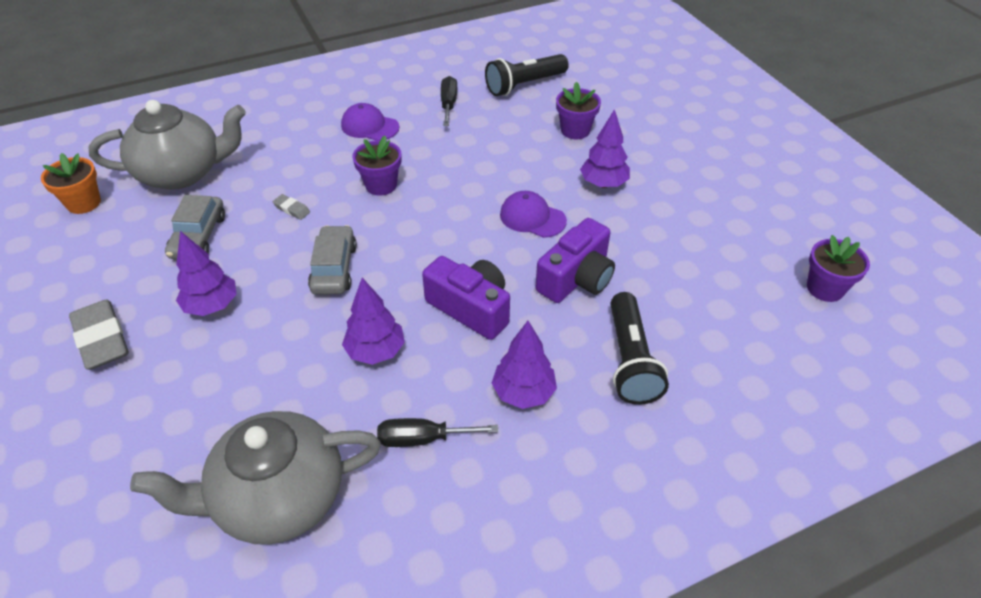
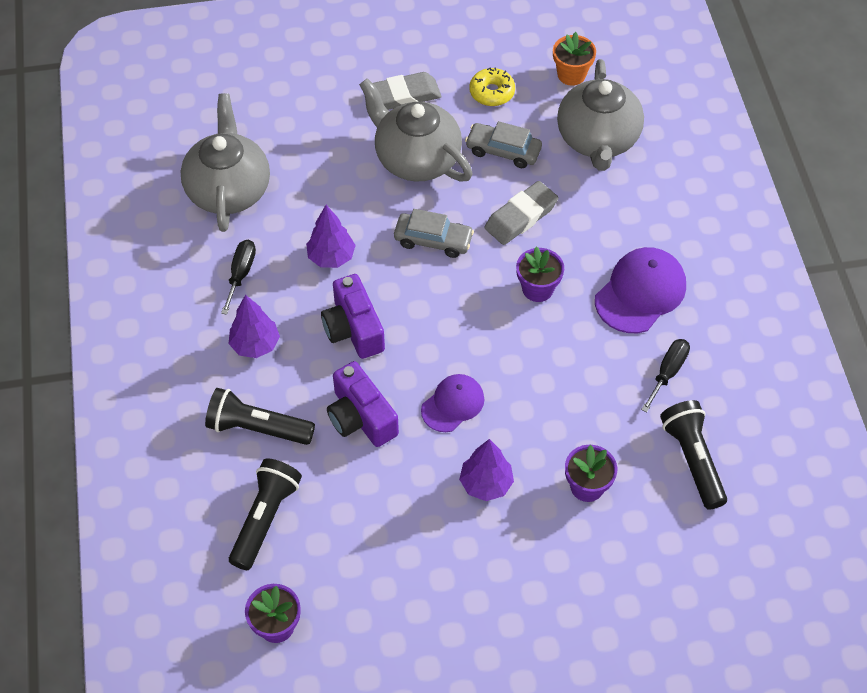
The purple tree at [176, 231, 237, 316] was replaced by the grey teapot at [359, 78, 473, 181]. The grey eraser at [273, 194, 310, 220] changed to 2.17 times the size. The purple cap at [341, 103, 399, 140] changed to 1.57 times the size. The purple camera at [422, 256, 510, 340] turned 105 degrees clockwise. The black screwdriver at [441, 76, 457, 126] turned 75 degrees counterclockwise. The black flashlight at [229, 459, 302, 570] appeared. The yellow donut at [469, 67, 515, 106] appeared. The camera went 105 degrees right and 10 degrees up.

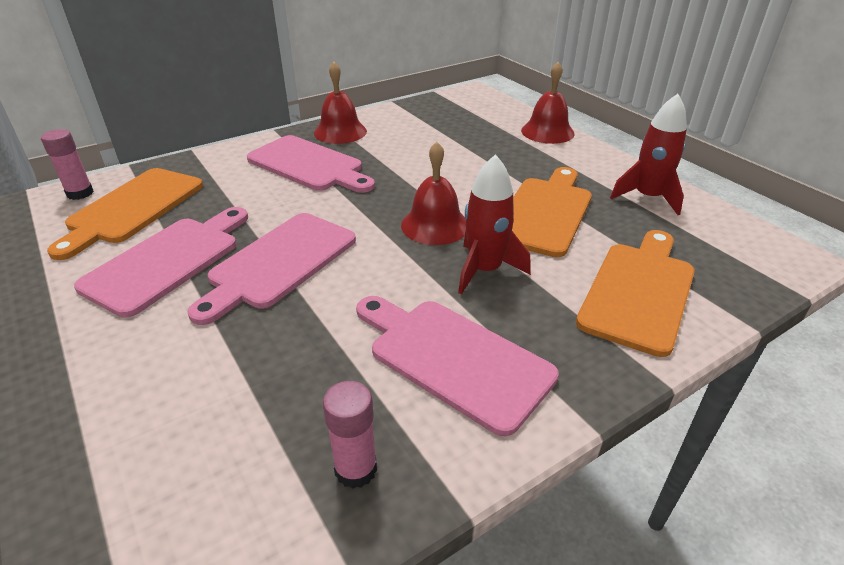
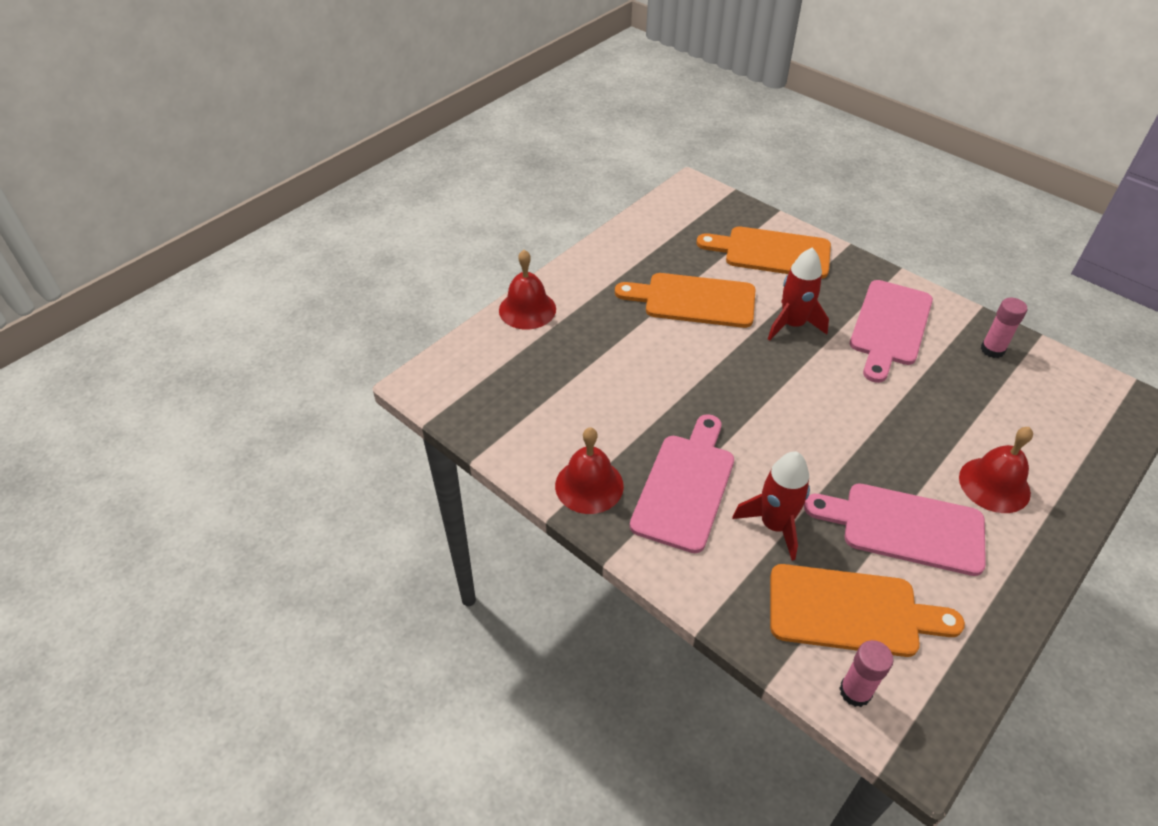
The pink cutting board at [188, 213, 356, 325] disappeared. The red bell moved from [401, 142, 466, 245] to [959, 427, 1033, 513]. The red rocket moved from [610, 94, 687, 215] to [732, 451, 810, 561]. The camera went 105 degrees left and 10 degrees up.

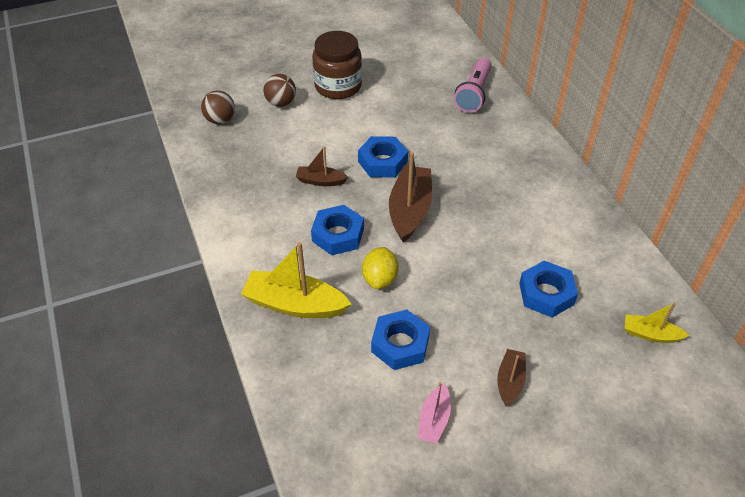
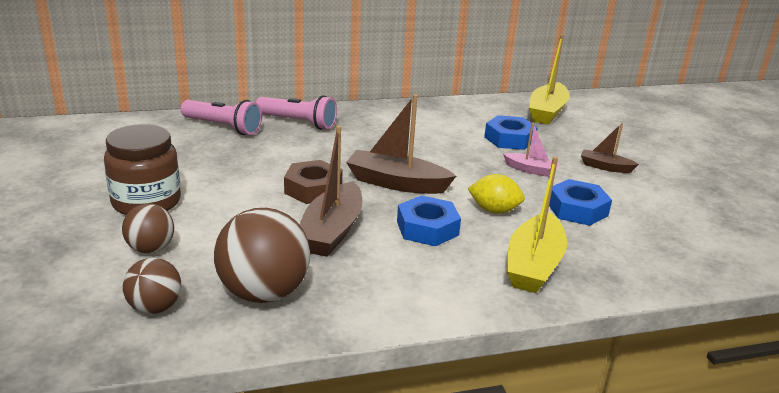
The brown boat at [296, 146, 348, 186] changed to 1.81 times the size. The blue nut at [358, 136, 408, 178] became the brown nut at [284, 160, 343, 204]. The pink boat moved from [418, 382, 451, 444] to [503, 122, 560, 177]. The yellow boat at [625, 303, 689, 343] changed to 1.81 times the size. The brown ball at [214, 208, 310, 303] appeared. The pink flashlight at [256, 95, 337, 130] appeared. The camera went 85 degrees left and 20 degrees down.

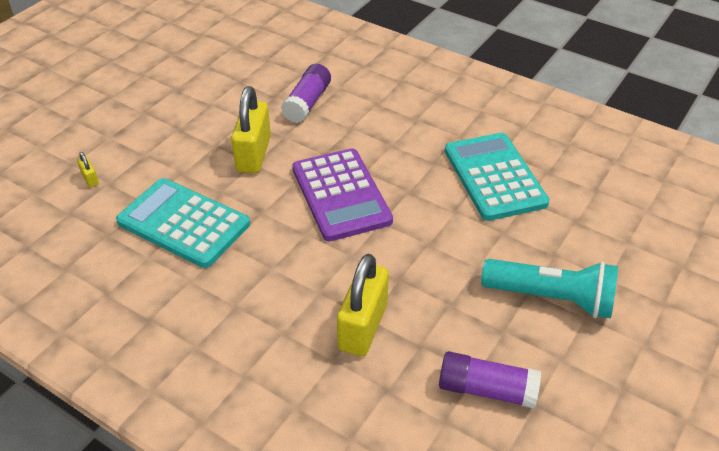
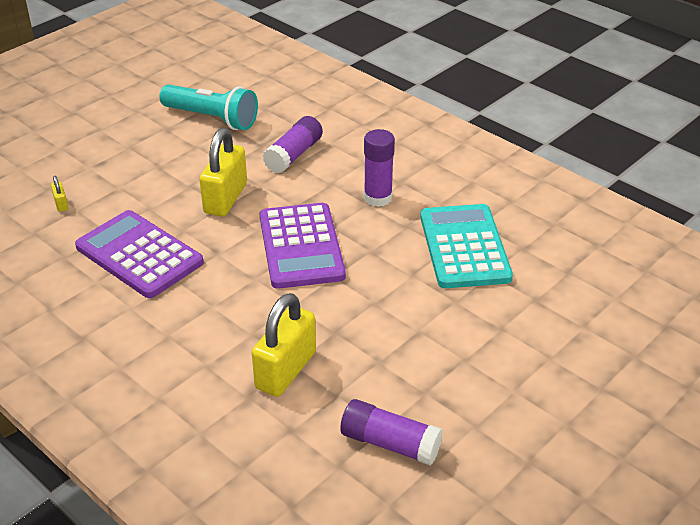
The turquoise calculator at [116, 178, 250, 268] became the purple calculator at [75, 210, 204, 298]. The turquoise flashlight moved from [481, 259, 618, 318] to [159, 84, 258, 130]. The purple glue stick at [364, 129, 395, 207] appeared. The camera went 10 degrees right and 5 degrees down.

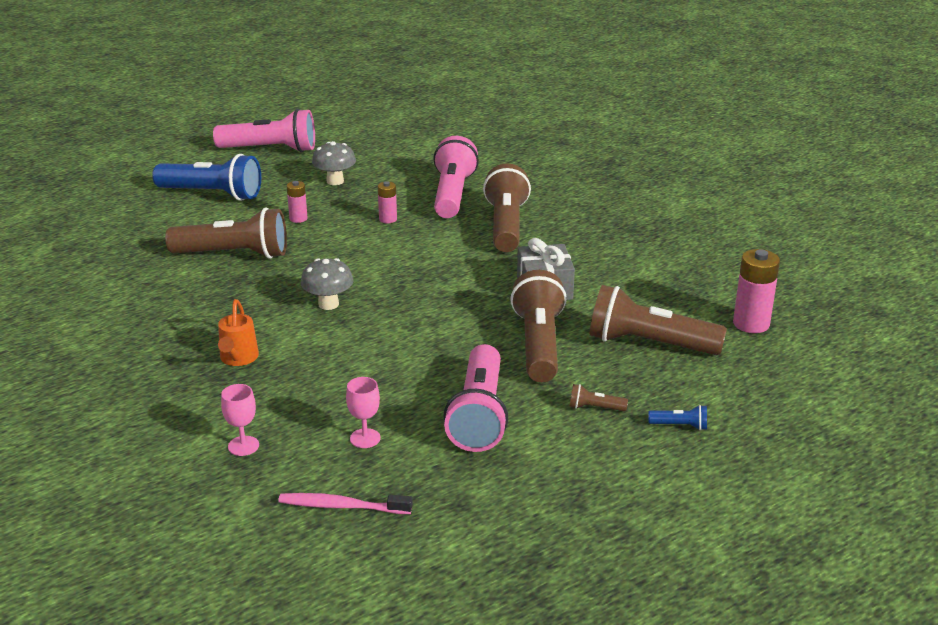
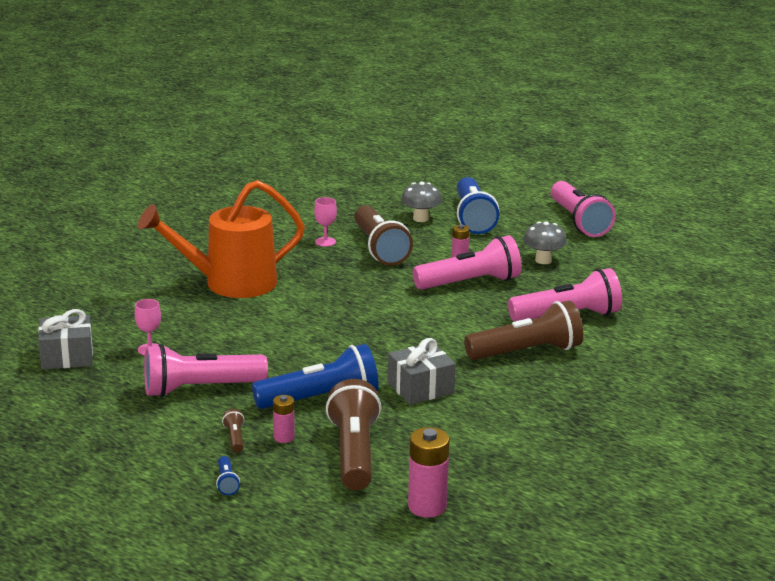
The orange watering can at [218, 299, 259, 366] changed to 2.28 times the size. The pink goblet moved from [221, 384, 259, 456] to [314, 197, 337, 247]. The pink toothbrush at [278, 493, 413, 514] was replaced by the grey gift at [38, 309, 93, 370]. The grey mushroom moved from [301, 258, 353, 310] to [401, 182, 442, 222]. The pink battery moved from [378, 181, 397, 223] to [273, 395, 295, 443]. The brown flashlight at [510, 270, 567, 382] became the blue flashlight at [252, 344, 379, 409]. The pink flashlight at [413, 235, 521, 290] appeared. The camera went 70 degrees right and 5 degrees down.

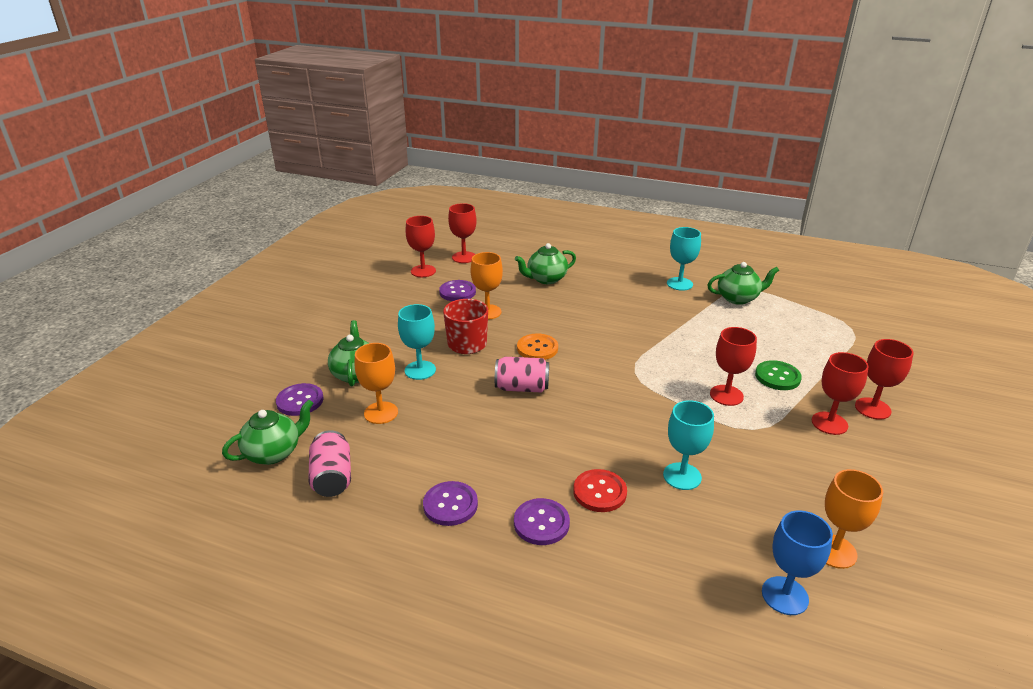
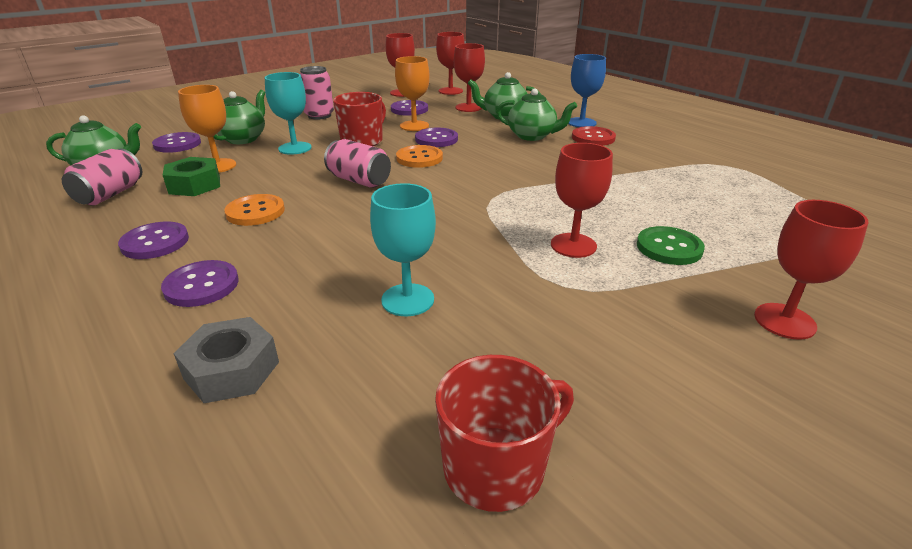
The red button moved from [573, 469, 627, 512] to [572, 126, 616, 146]. The turquoise goblet at [667, 227, 701, 291] disappeared. The green teapot moved from [707, 262, 779, 305] to [496, 88, 577, 141]. The blue goblet moved from [762, 510, 833, 615] to [568, 54, 606, 127]. The red goblet moved from [812, 352, 868, 435] to [454, 43, 485, 112]. The orange goblet at [825, 469, 883, 569] was replaced by the red mug at [435, 355, 574, 512]. The green nut at [163, 157, 220, 196] appeared. The grey nut at [174, 317, 279, 403] appeared. The orange button at [224, 194, 285, 226] appeared. The pink can at [300, 66, 334, 120] appeared. The purple button at [415, 128, 458, 147] appeared. The camera went 30 degrees right and 0 degrees up.

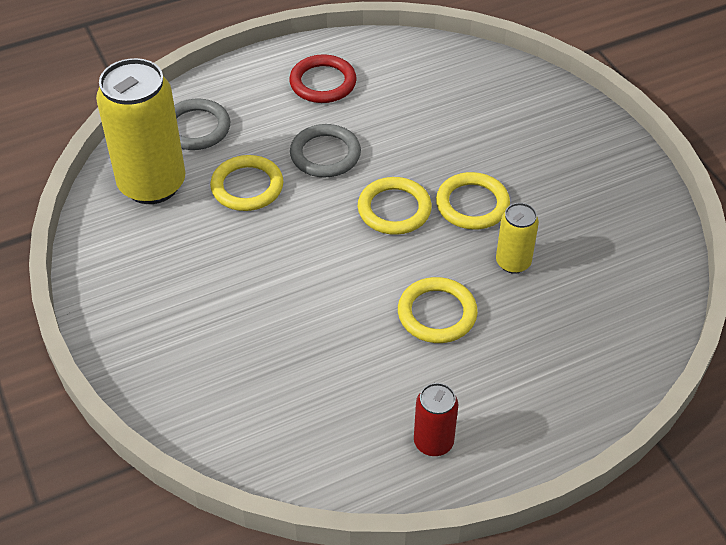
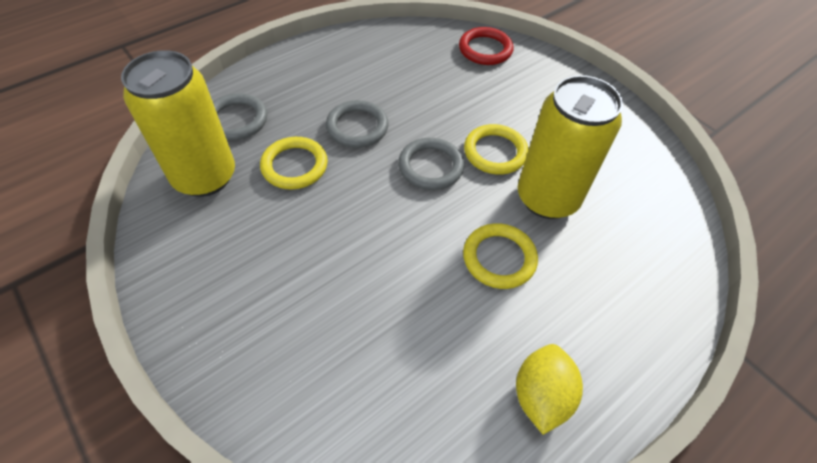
The red ring moved from [289, 54, 357, 103] to [459, 27, 514, 65]. The yellow ring at [358, 177, 432, 235] became the grey ring at [398, 138, 464, 190]. The red can at [414, 383, 458, 456] was replaced by the yellow lemon at [516, 344, 583, 435]. The yellow can at [496, 203, 539, 274] changed to 2.03 times the size. The camera went 15 degrees left and 5 degrees up.

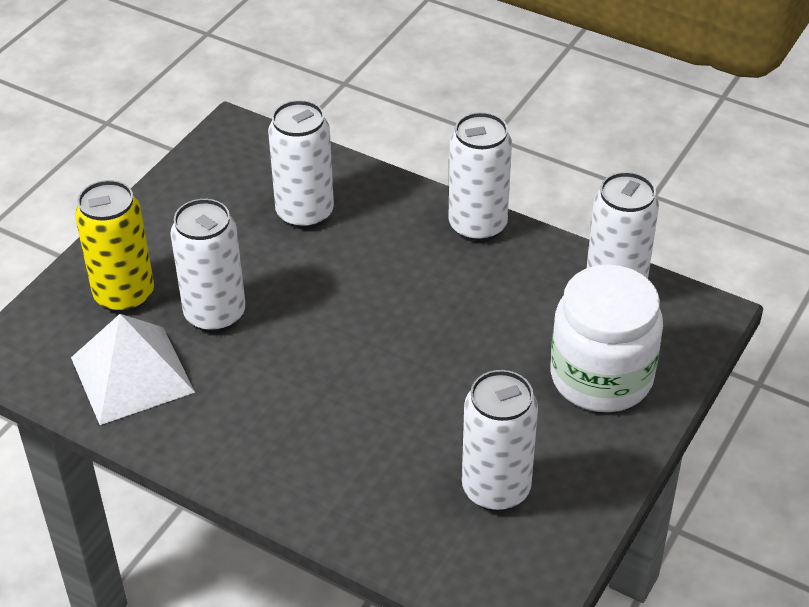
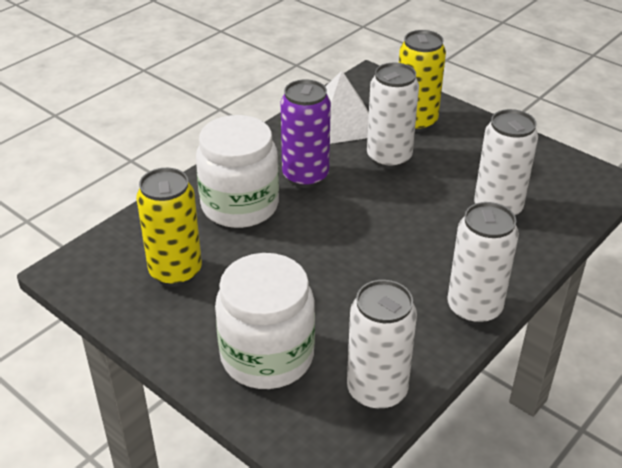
The white can at [462, 370, 538, 512] became the yellow can at [136, 168, 202, 287]. The white jar at [196, 115, 279, 228] appeared. The purple can at [281, 79, 331, 188] appeared. The camera went 100 degrees right and 5 degrees down.

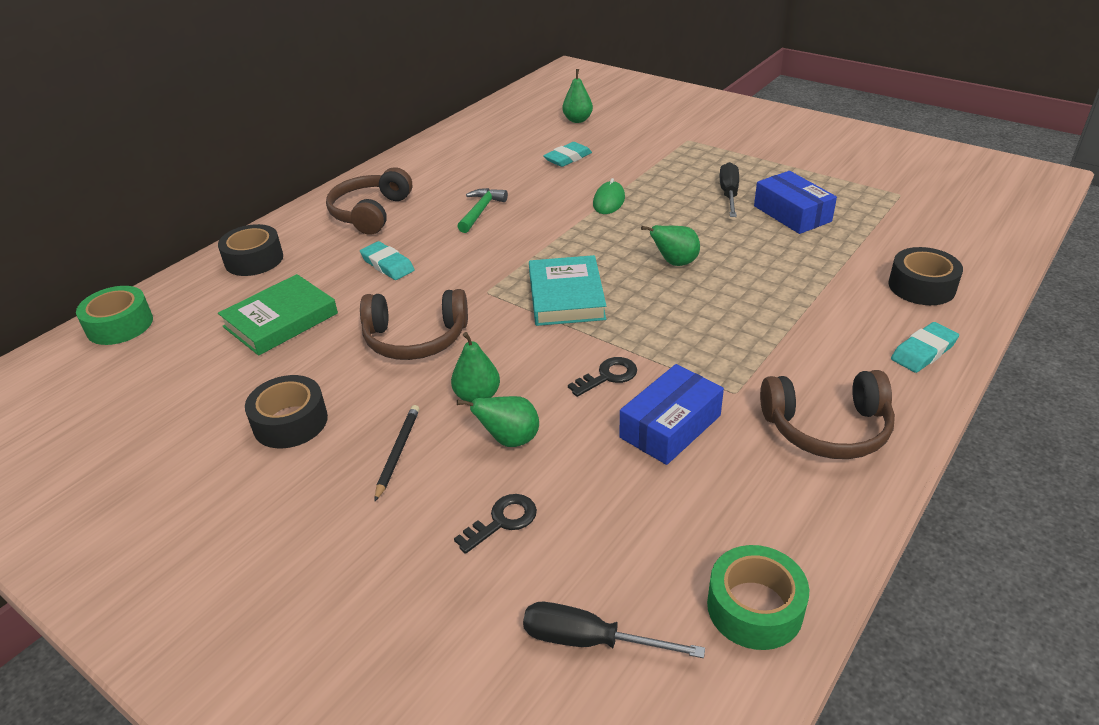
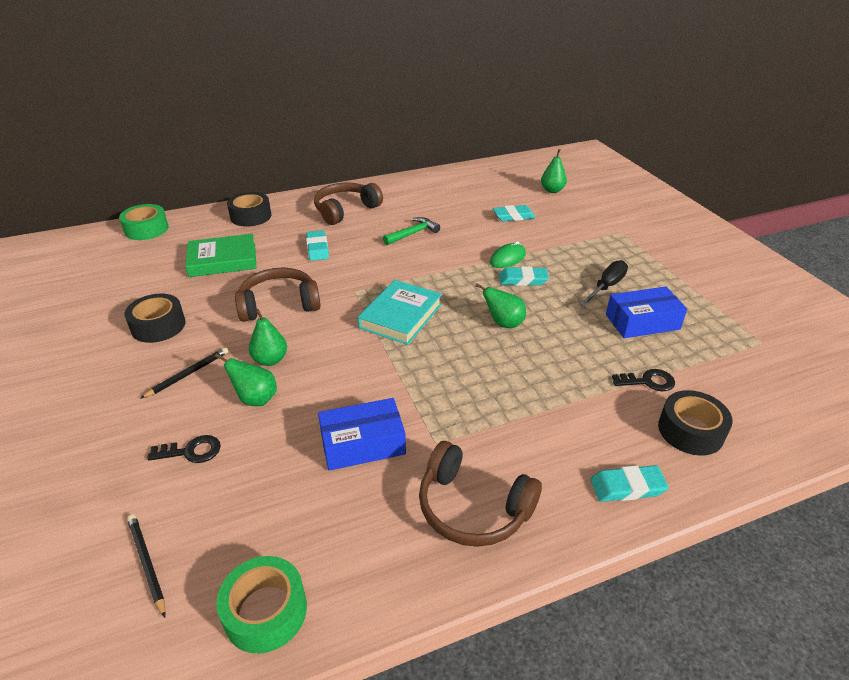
The brown headphones at [360, 289, 468, 360] turned 135 degrees clockwise. The black screwdriver at [523, 602, 705, 658] was replaced by the black pencil at [127, 514, 166, 618]. The black key moved from [568, 357, 637, 397] to [612, 369, 675, 391]. The blue box at [754, 171, 837, 234] turned 75 degrees clockwise. The turquoise eraser at [499, 267, 549, 286] appeared. The camera went 30 degrees right and 0 degrees up.

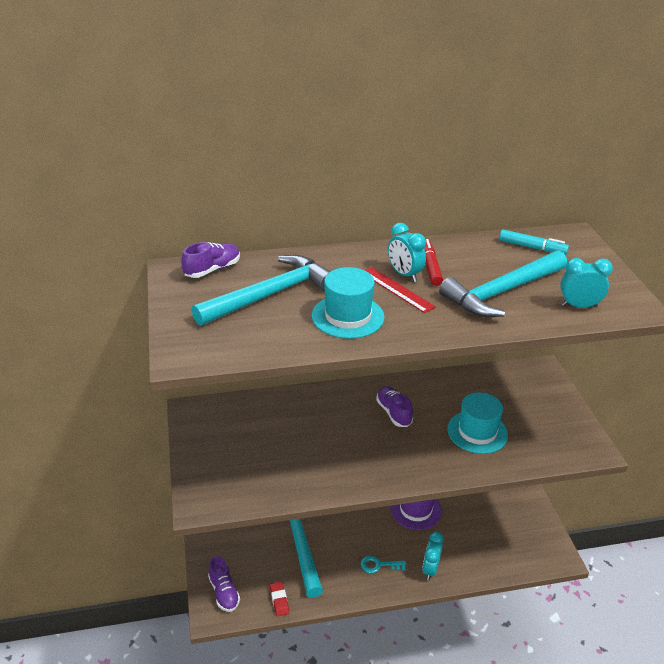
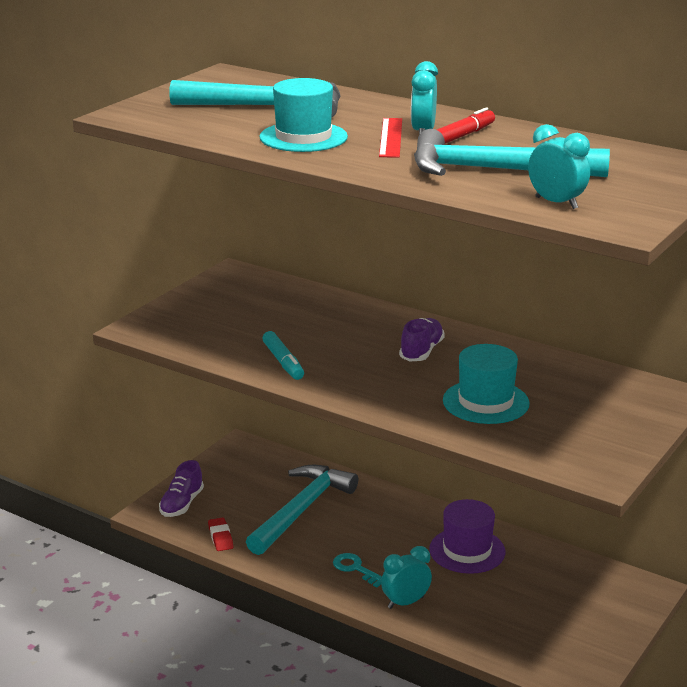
The purple shoe at [181, 242, 240, 278] disappeared. The red eraser at [270, 581, 289, 616] turned 45 degrees counterclockwise. The turquoise marker moved from [499, 229, 569, 254] to [262, 331, 304, 380]. The camera went 45 degrees right and 10 degrees down.

